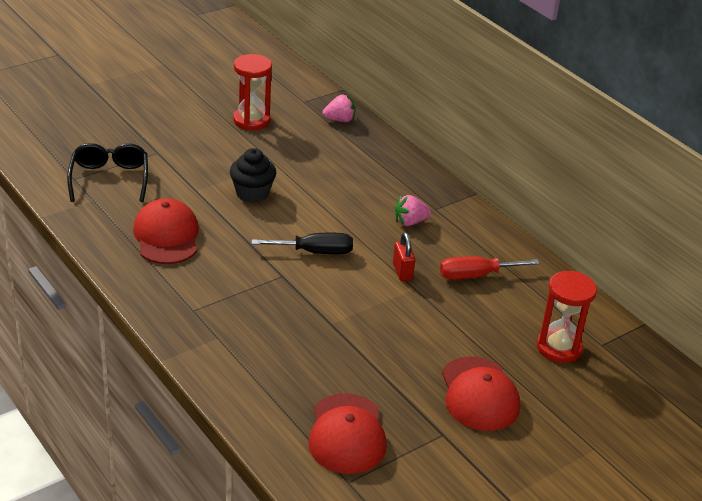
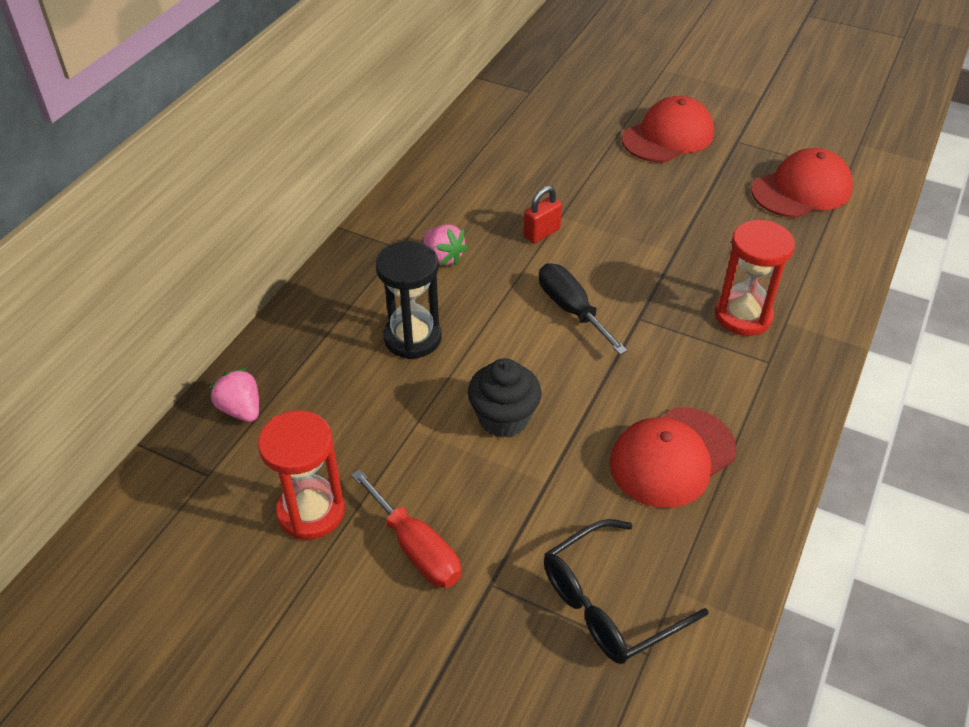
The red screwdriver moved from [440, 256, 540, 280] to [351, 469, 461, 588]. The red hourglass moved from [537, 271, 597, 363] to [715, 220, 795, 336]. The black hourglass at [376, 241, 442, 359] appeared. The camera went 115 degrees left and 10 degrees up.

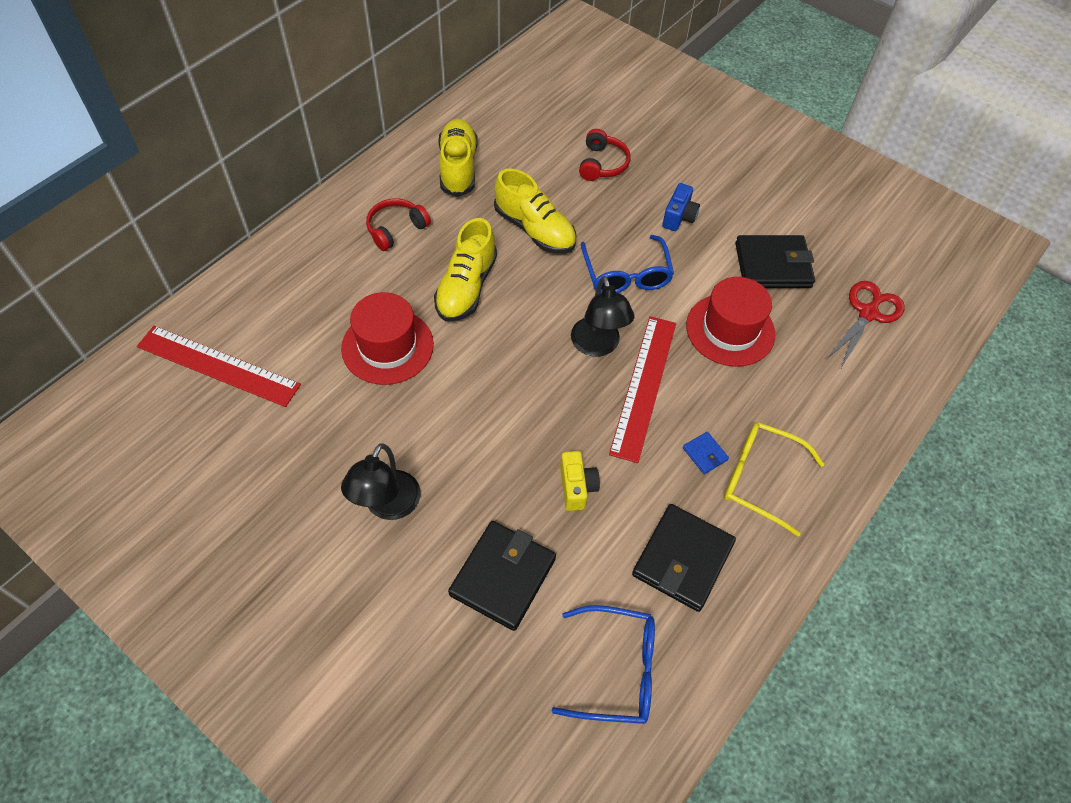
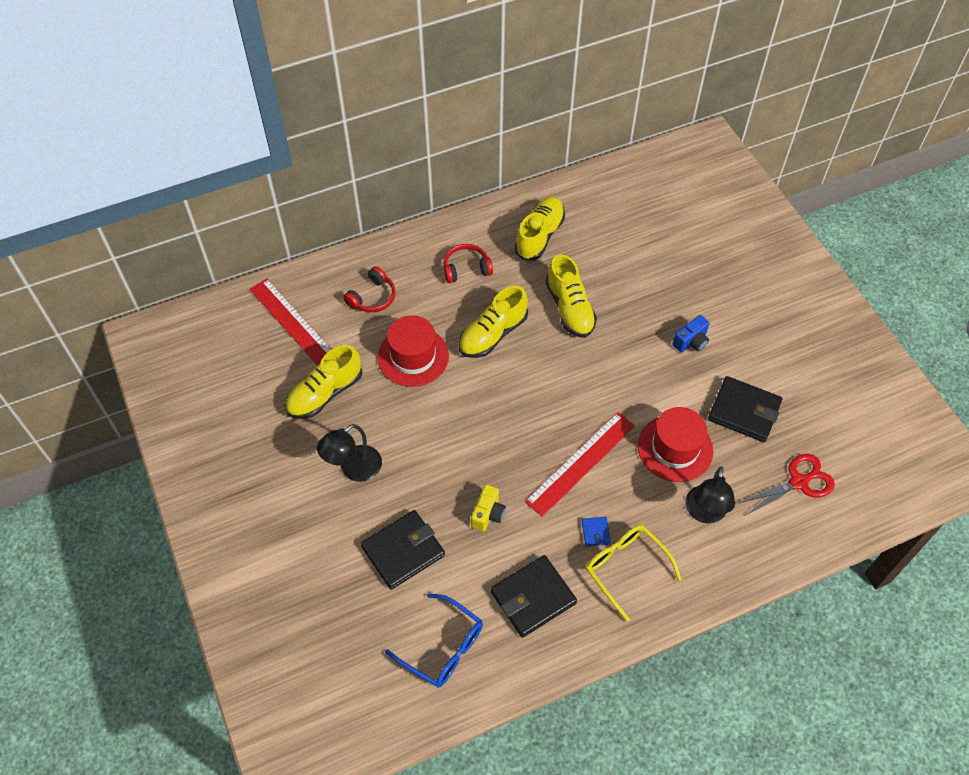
The black lamp moved from [571, 276, 634, 357] to [685, 467, 735, 524]. The red headphones moved from [579, 129, 630, 181] to [343, 266, 396, 312]. The blue glasses at [581, 235, 674, 293] disappeared. The yellow shoe at [285, 345, 363, 419] appeared. The camera went 30 degrees right and 0 degrees up.

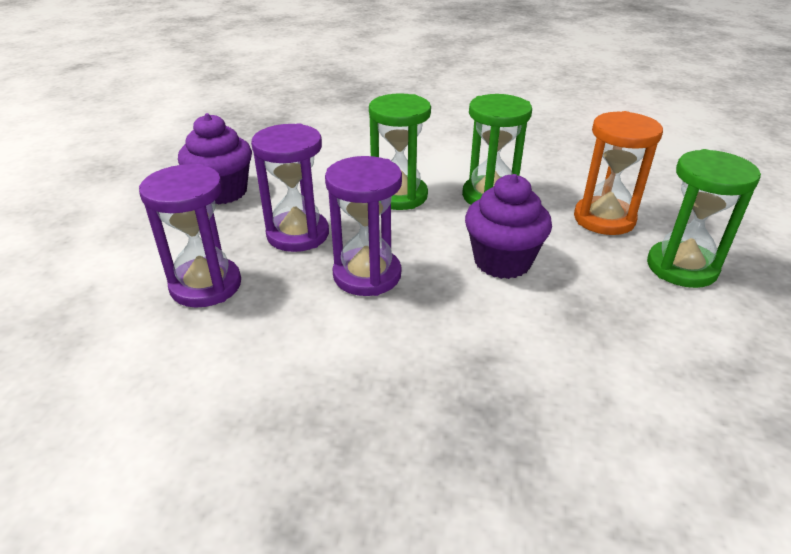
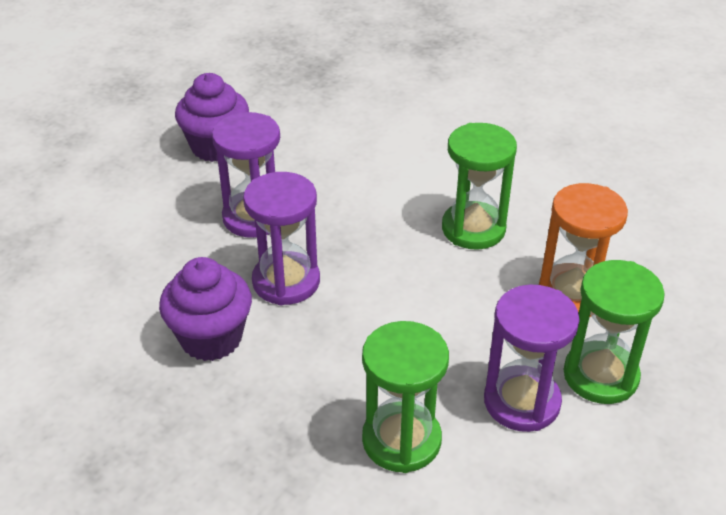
The purple hourglass moved from [139, 164, 241, 308] to [484, 285, 580, 432]. The green hourglass moved from [369, 93, 431, 210] to [362, 321, 449, 473]. The purple cupcake moved from [465, 174, 552, 279] to [159, 257, 252, 361]. The camera went 25 degrees right and 5 degrees up.

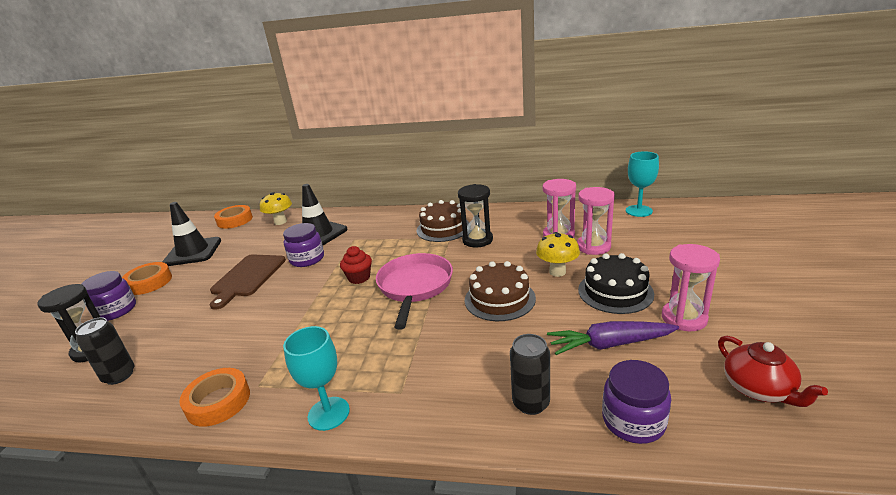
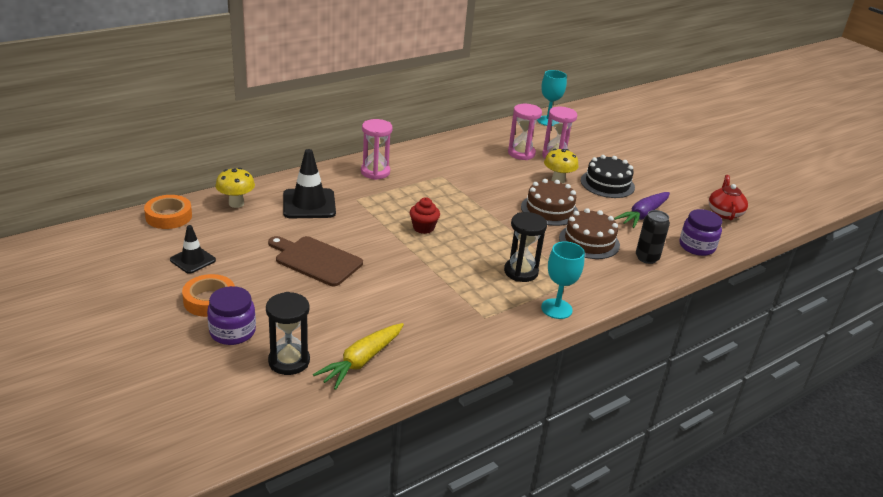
The black can at [75, 317, 134, 385] was replaced by the yellow carrot at [313, 323, 404, 390]. The black traffic cone at [163, 202, 221, 266] changed to 0.60 times the size. The orange tape at [179, 368, 250, 427] disappeared. The brown cutting board at [210, 254, 286, 310] turned 150 degrees clockwise. The purple jar at [283, 223, 324, 267] disappeared. The pink pan at [376, 253, 453, 330] disappeared. The brown cake moved from [416, 200, 470, 242] to [559, 208, 620, 259]. The black hourglass moved from [458, 184, 493, 247] to [504, 212, 547, 282]. The pink hourglass moved from [662, 244, 720, 331] to [361, 119, 393, 180]. The red teapot at [718, 336, 828, 407] turned 105 degrees counterclockwise. The camera went 50 degrees left and 5 degrees up.

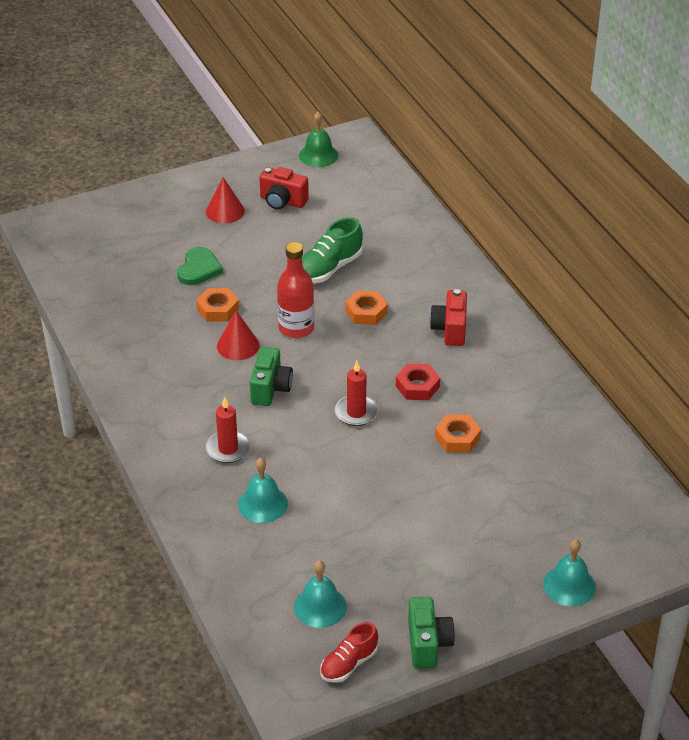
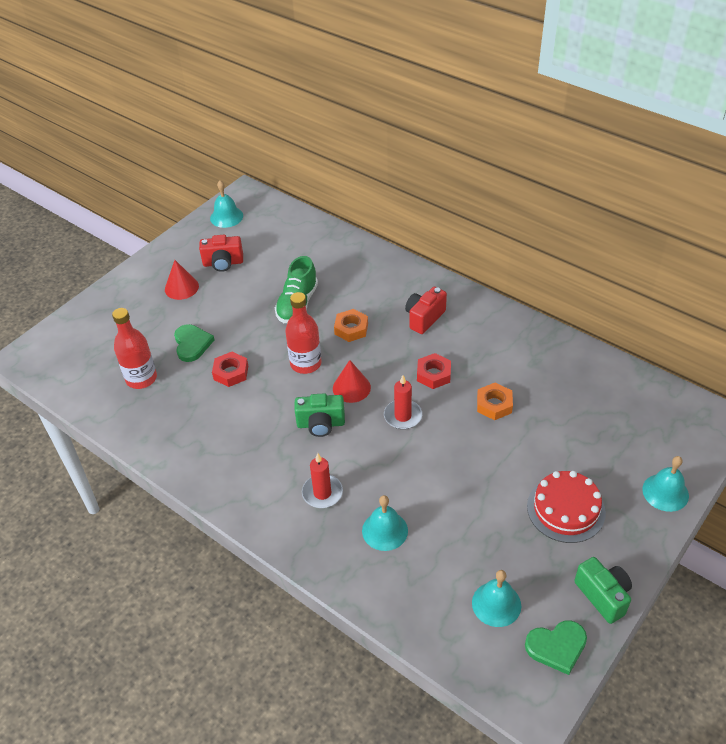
The orange nut at [196, 288, 239, 322] became the red nut at [212, 352, 248, 387]. The red cone moved from [217, 311, 260, 360] to [333, 360, 371, 403]. The green camera at [250, 347, 293, 406] turned 105 degrees clockwise. The green bell at [299, 111, 338, 167] became the turquoise bell at [210, 180, 243, 228]. The red shoe at [320, 622, 378, 682] was replaced by the green heart at [525, 620, 587, 675]. The red camera at [430, 289, 467, 346] turned 60 degrees clockwise. The red bottle at [112, 308, 157, 389] appeared. The red cake at [527, 471, 606, 543] appeared. The camera went 25 degrees left and 5 degrees up.

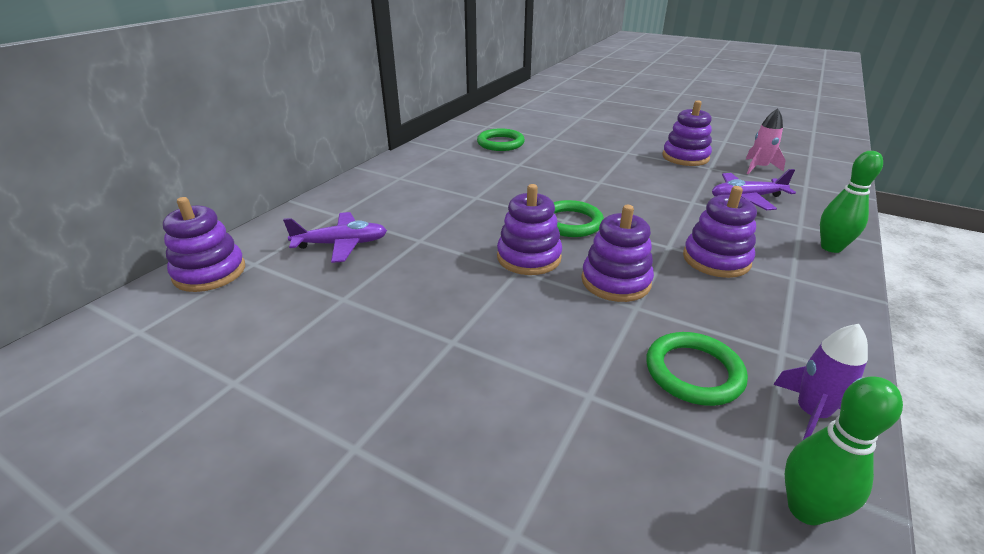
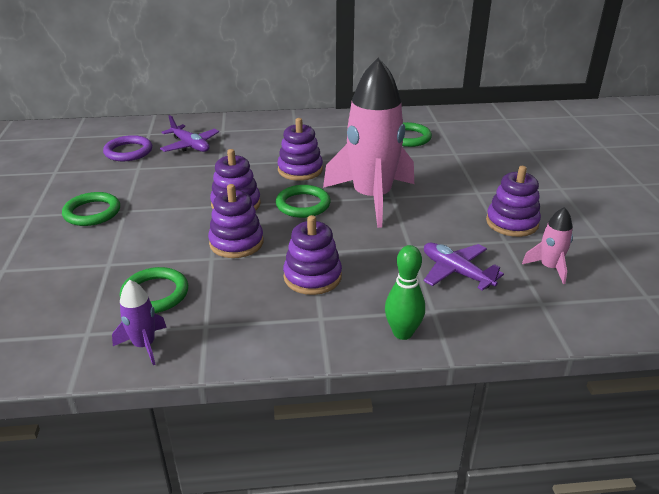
The purple stacking toy moved from [163, 197, 245, 292] to [277, 118, 323, 181]. The green bowling pin at [785, 376, 903, 525] disappeared. The green ring at [62, 192, 120, 226] appeared. The purple ring at [103, 135, 152, 161] appeared. The pink rocket at [323, 57, 414, 228] appeared. The camera went 55 degrees right and 0 degrees up.

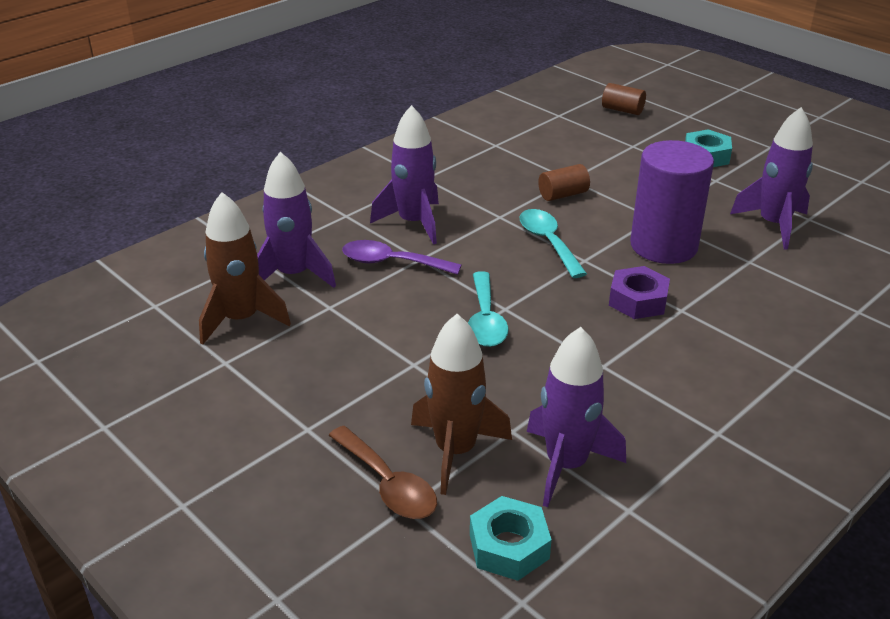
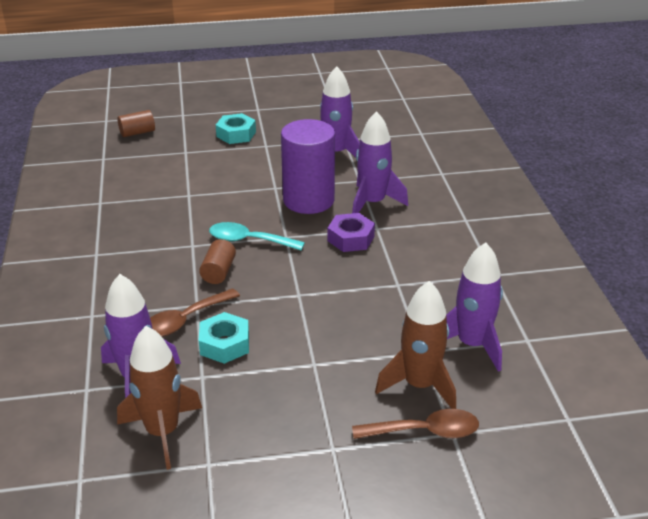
The purple spoon at [342, 240, 462, 275] became the brown spoon at [150, 288, 240, 337]. The purple rocket moved from [370, 105, 439, 245] to [352, 111, 408, 213]. The turquoise spoon at [468, 271, 508, 347] disappeared. The turquoise nut moved from [470, 496, 552, 581] to [199, 312, 249, 364]. The brown cylinder moved from [538, 164, 590, 201] to [199, 239, 236, 284]. The camera went 55 degrees left and 0 degrees up.

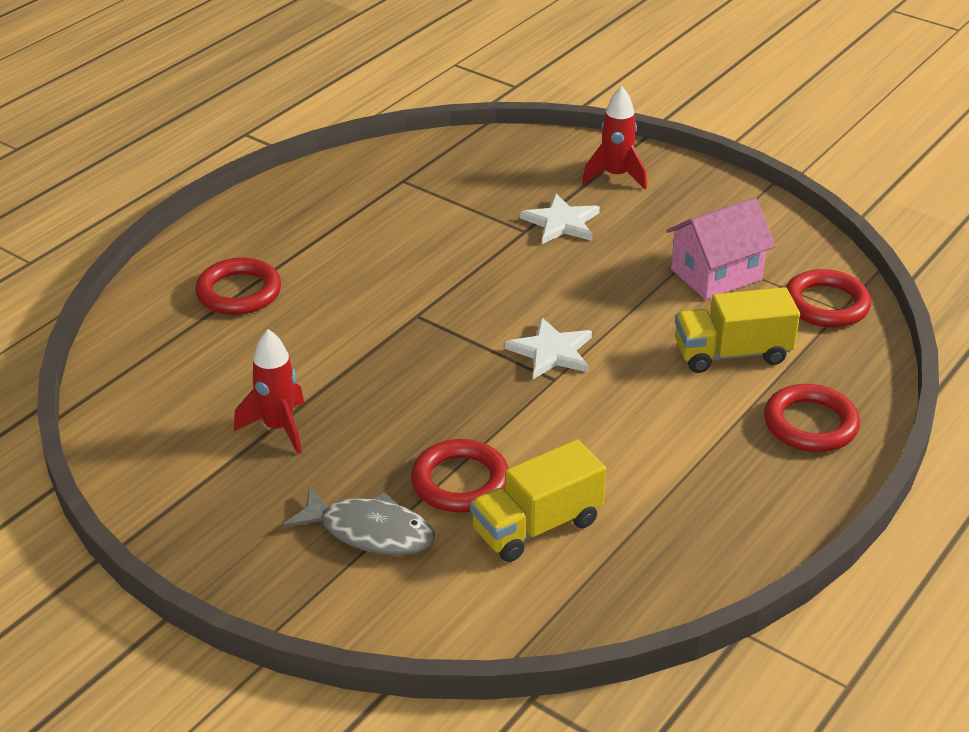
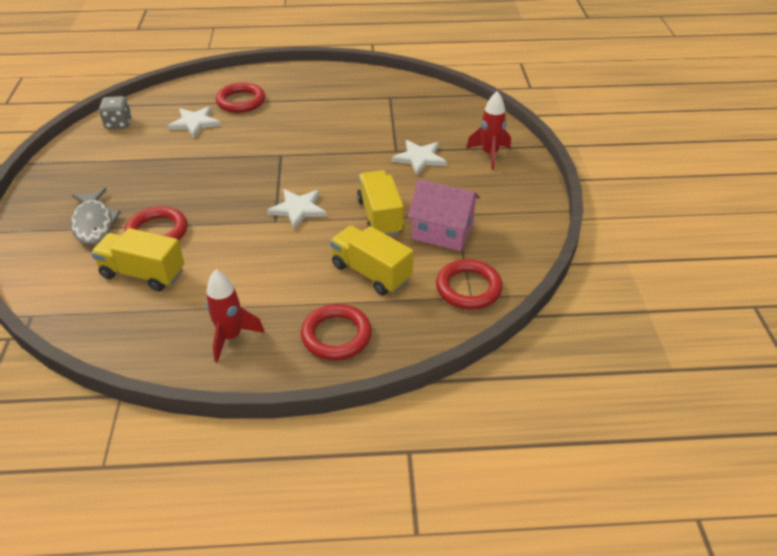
The red rocket moved from [234, 329, 304, 454] to [206, 270, 265, 363]. The grey dice at [99, 96, 132, 129] appeared. The white star at [168, 106, 221, 138] appeared. The yellow truck at [357, 170, 404, 236] appeared. The camera went 50 degrees right and 5 degrees up.

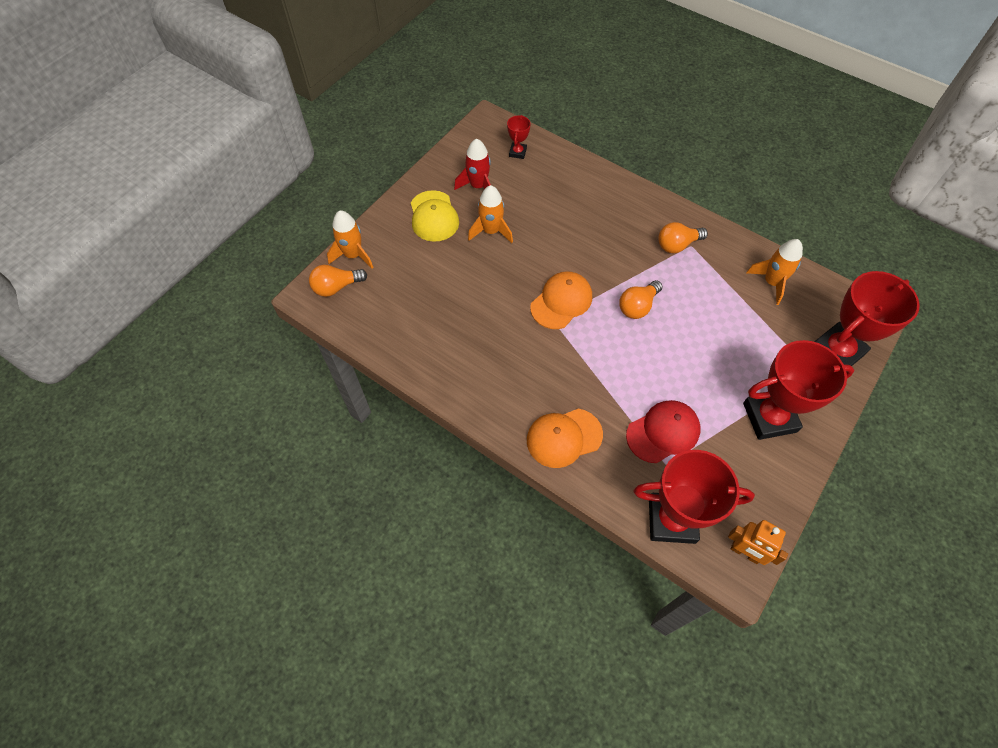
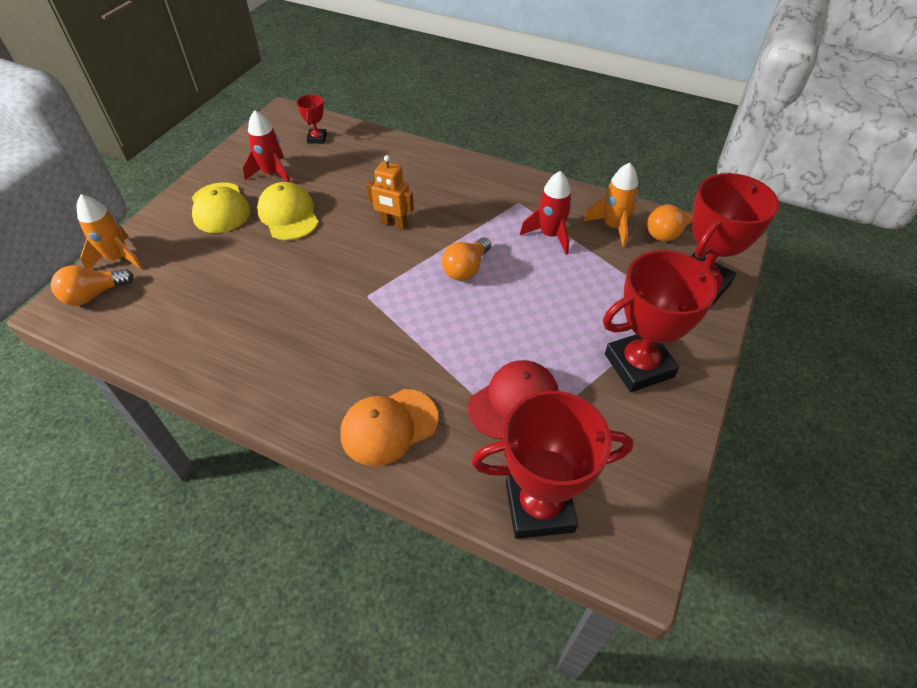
The orange rocket at [468, 185, 513, 243] was replaced by the yellow cap at [257, 182, 319, 240]. The orange cap at [530, 271, 592, 329] disappeared. The orange light bulb moved from [658, 222, 708, 253] to [647, 204, 693, 242]. The orange robot moved from [728, 520, 788, 565] to [366, 155, 414, 229]. The red rocket at [520, 171, 572, 255] appeared. The camera went 10 degrees left and 10 degrees down.

